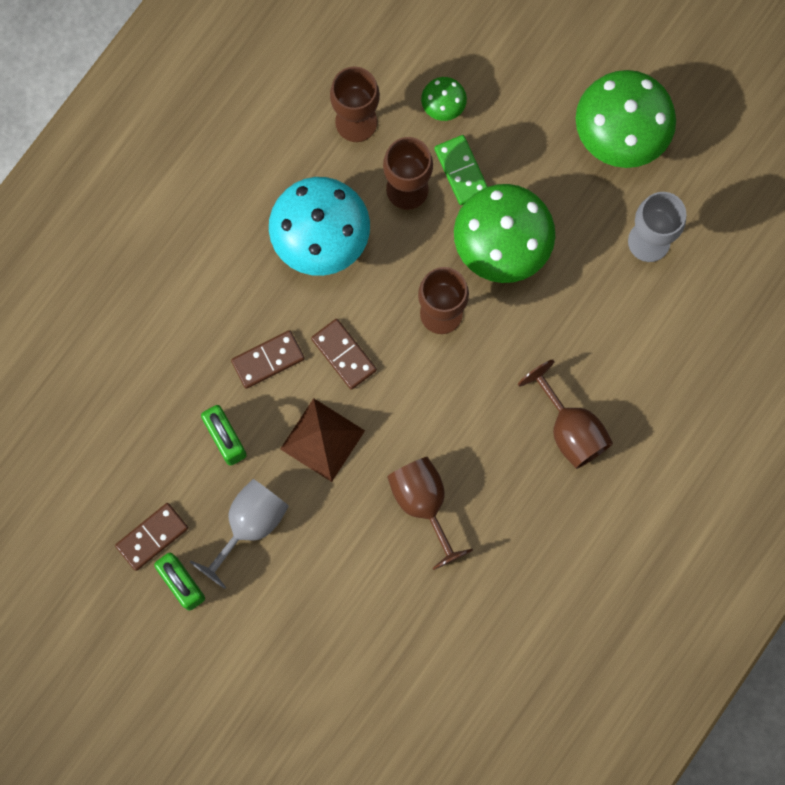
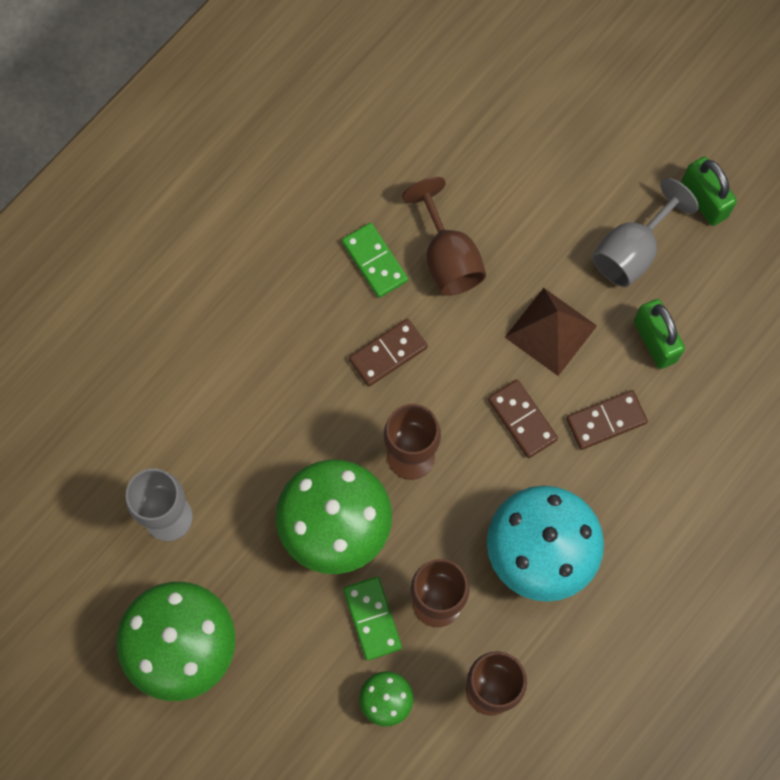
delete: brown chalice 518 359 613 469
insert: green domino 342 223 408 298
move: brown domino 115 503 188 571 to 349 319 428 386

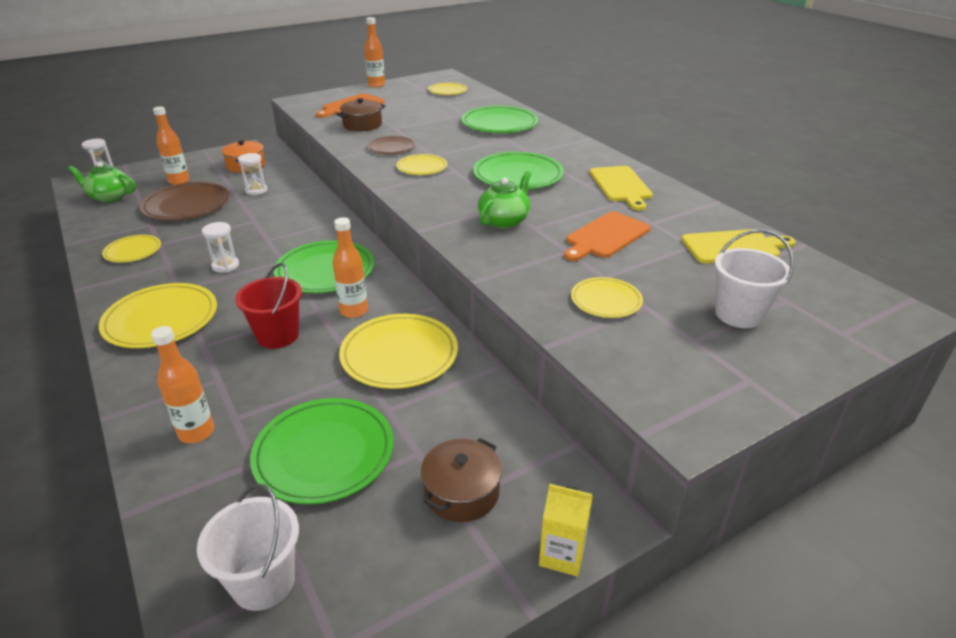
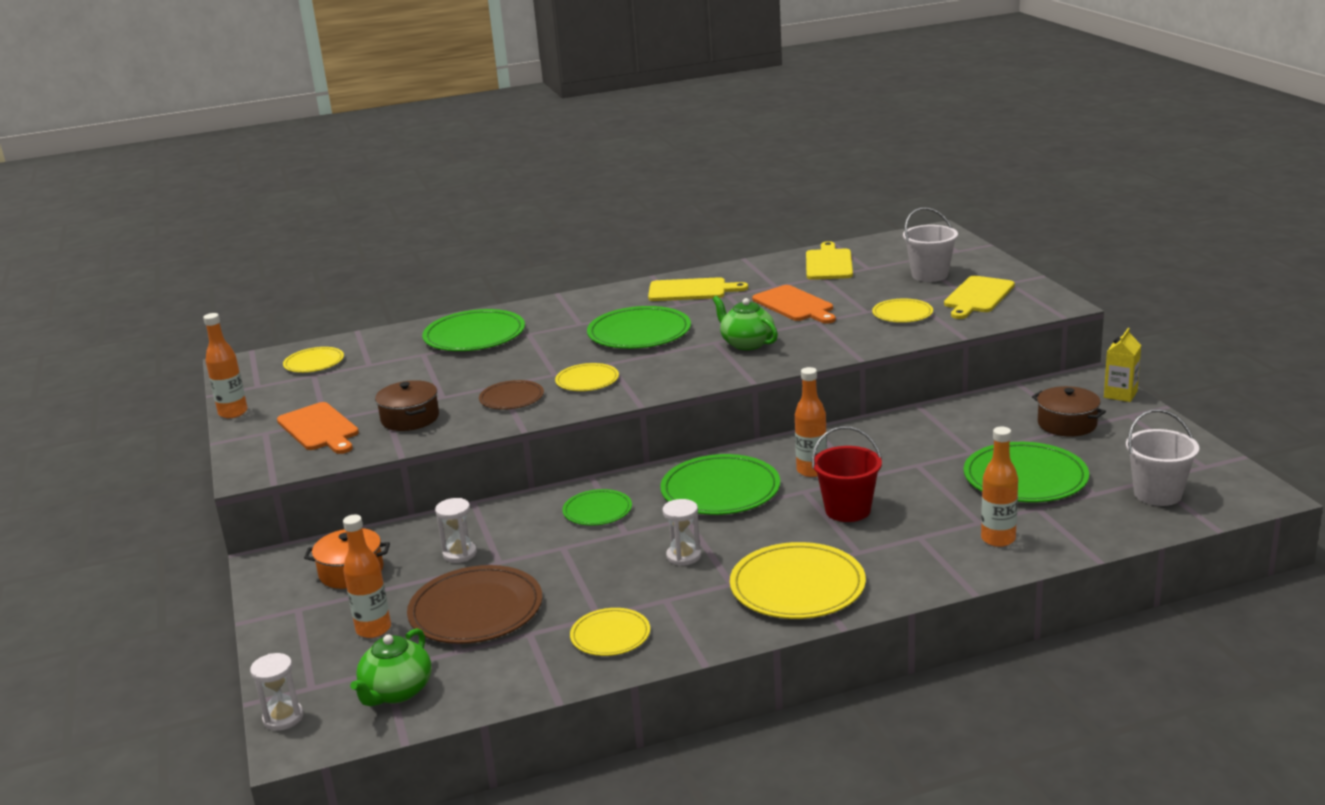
delete: yellow dinner plate 339 314 458 389
insert: green dinner plate 562 489 632 526; yellow chopping board 944 276 1015 319

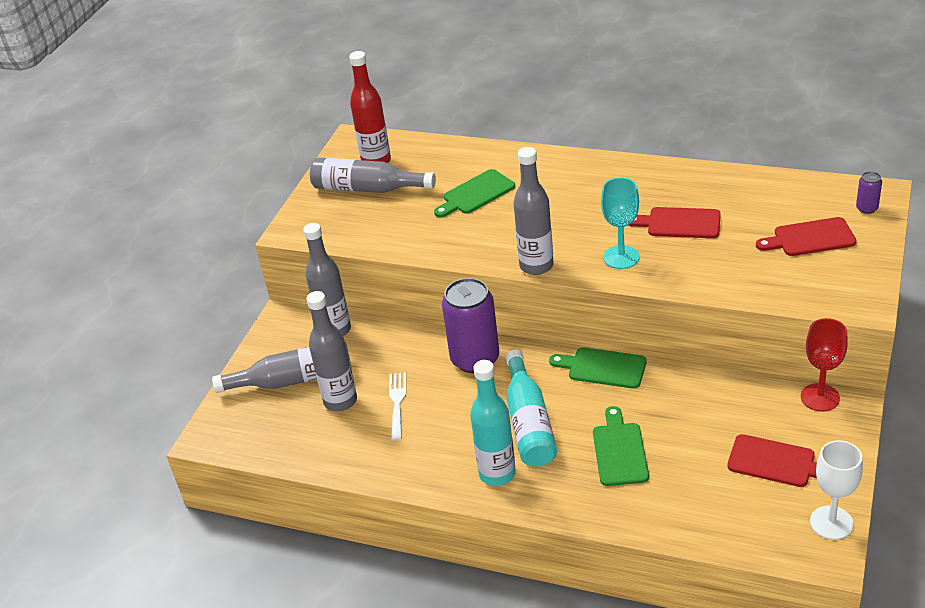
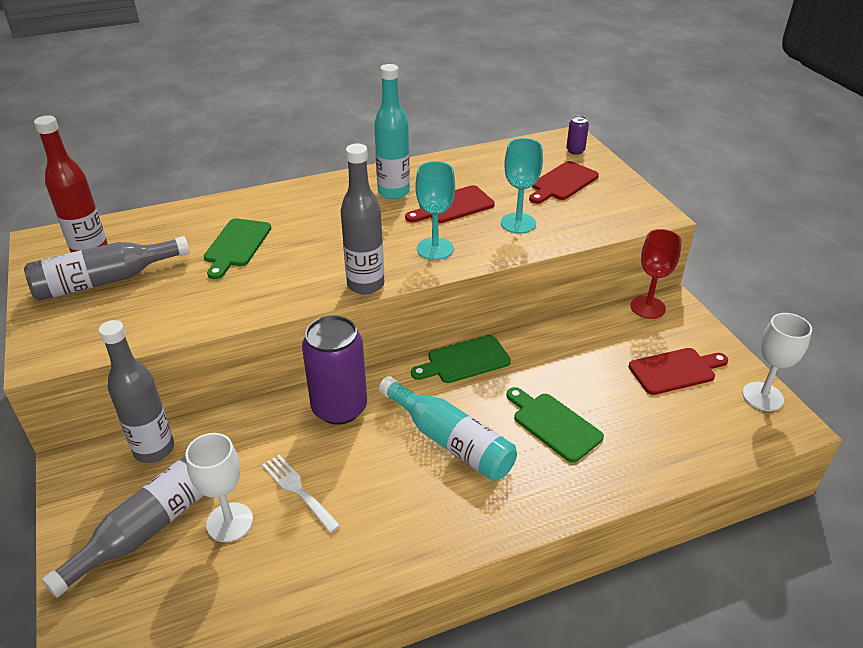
insert: turquoise chalice 501 138 543 234
move: turquoise flask 470 360 516 486 to 374 64 410 199
replace: grey flask 306 291 357 411 to snow-white chalice 185 433 253 542

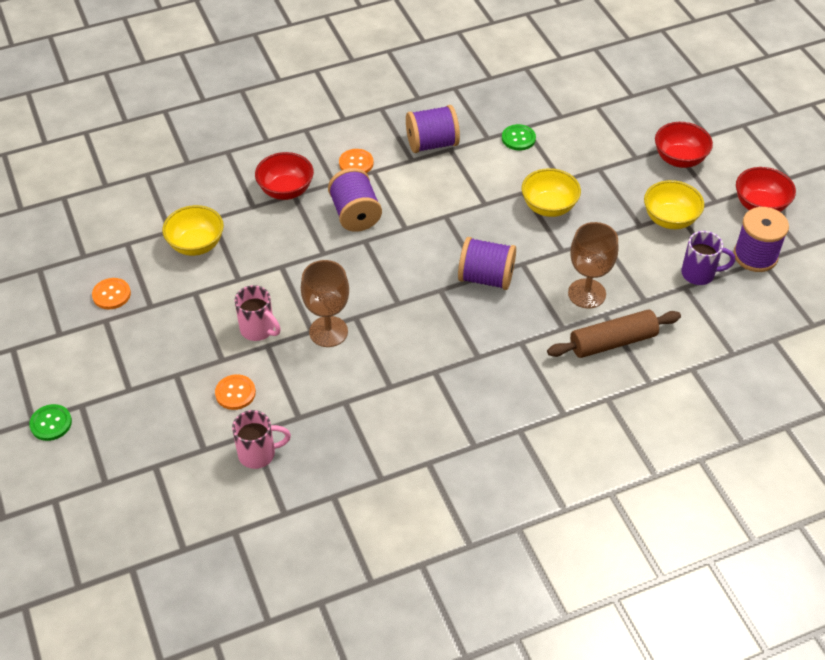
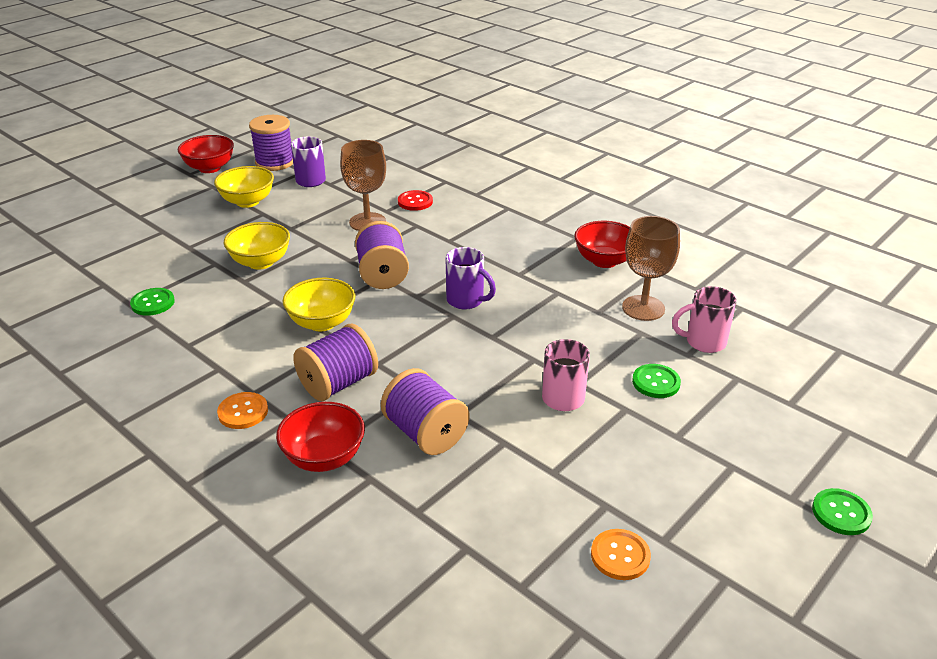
insert: violet coffee mug 445 247 496 310
move: yellow bowl 162 205 224 256 to 283 278 356 332; brown chalice 301 260 349 347 to 622 216 680 321; violet spool 406 105 460 153 to 381 368 469 455; crimson bowl 655 122 713 168 to 574 221 630 268
replace: brown dough roller 547 309 681 358 to crimson button 398 190 433 211
recolor: orange button 215 374 256 410 to green button 632 364 681 398
rotate: rosy coffee mug 232 410 291 469 = 672 286 737 353 60 degrees counterclockwise

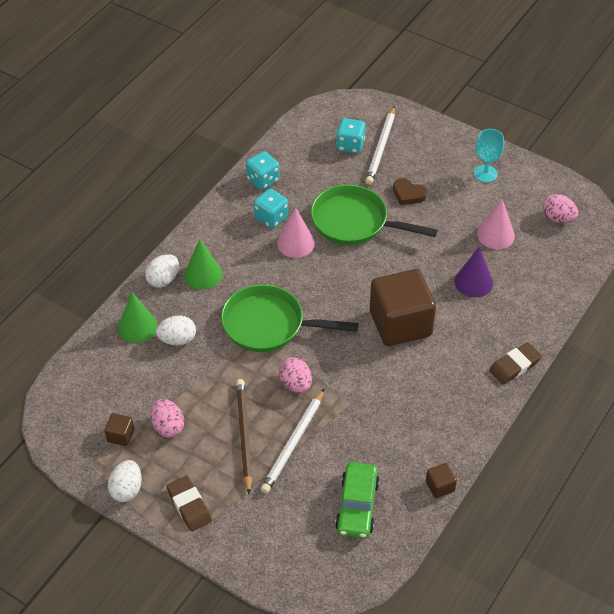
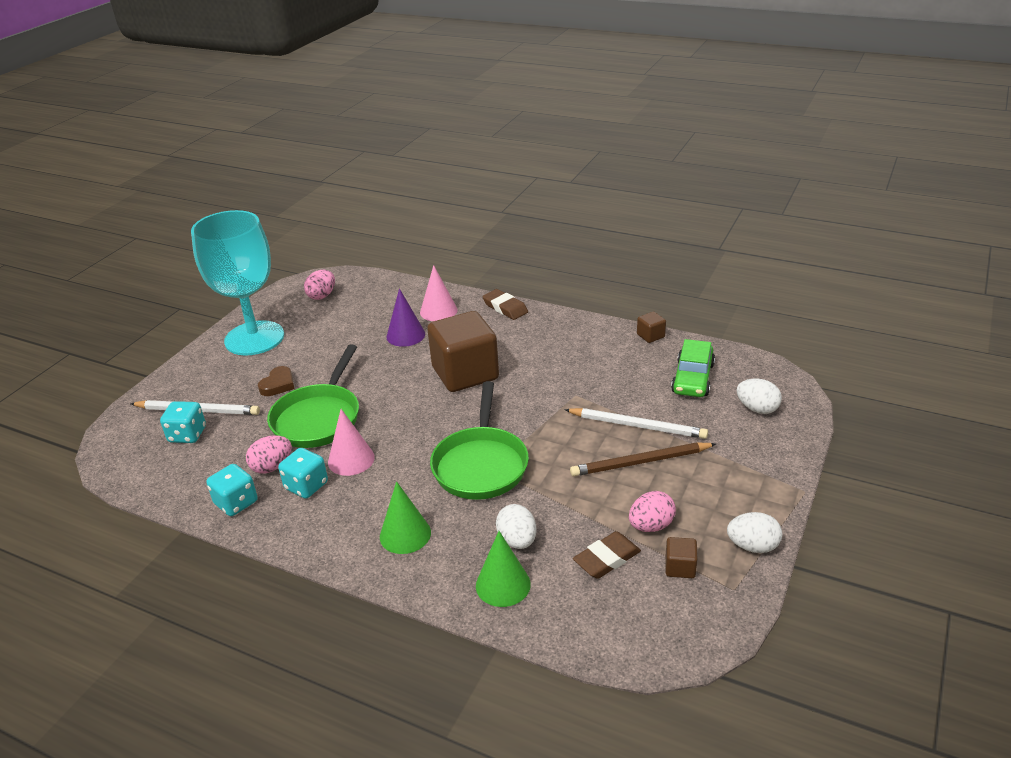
move: snow-white toy egg 145 254 179 288 to 736 379 782 414; brown gum eraser 167 476 212 531 to 573 531 641 579; rosy toy egg 279 357 312 393 to 246 435 292 474; rosy cone 477 199 515 249 to 420 265 457 321
rotate: green automobile 335 462 380 538 = 671 339 715 397 105 degrees clockwise
resize: turquoise chalice 474 129 504 183 = 191 210 284 355 x2.33

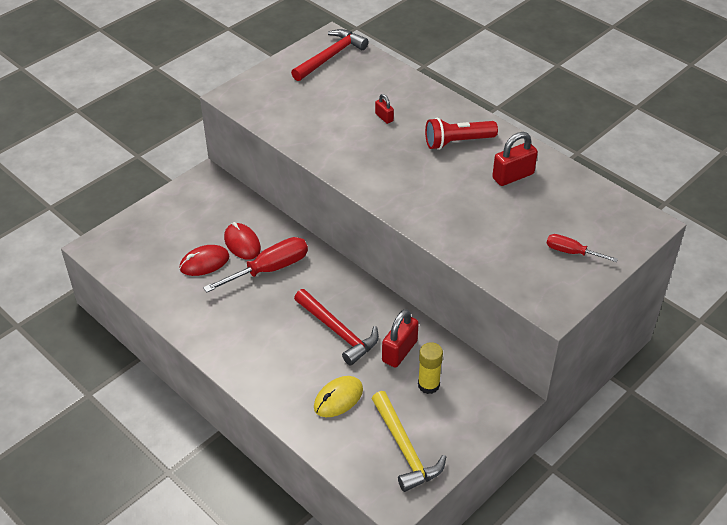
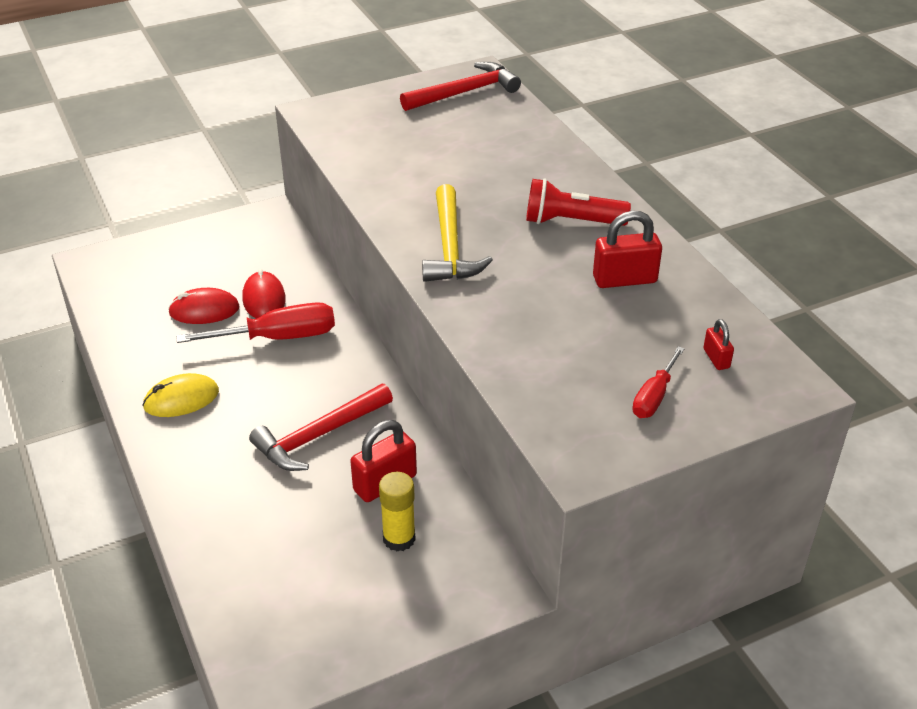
move: yellow computer mouse 314 376 363 417 to 142 373 219 417; yellow carpenter's hammer 372 391 446 492 to 422 184 493 282; crimson padlock 375 94 394 124 to 704 319 734 370
rotate: crimson carpenter's hammer 294 289 379 366 = 249 384 393 471 75 degrees clockwise; crimson flat screwdriver 547 234 618 262 = 632 346 685 418 105 degrees counterclockwise

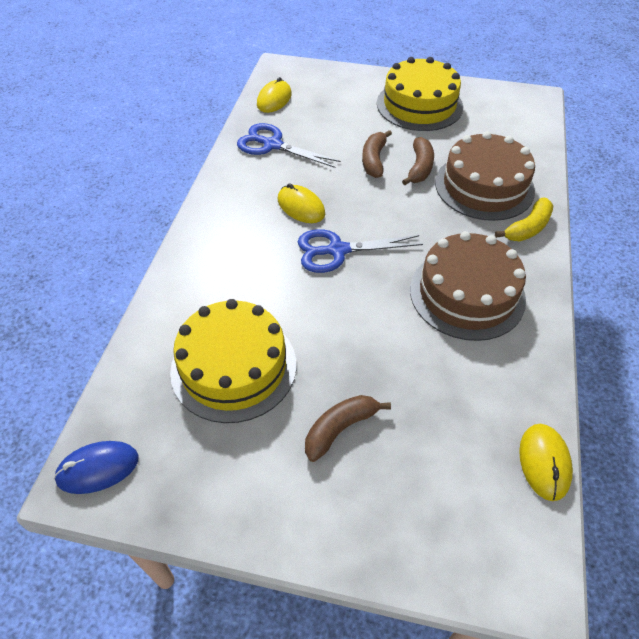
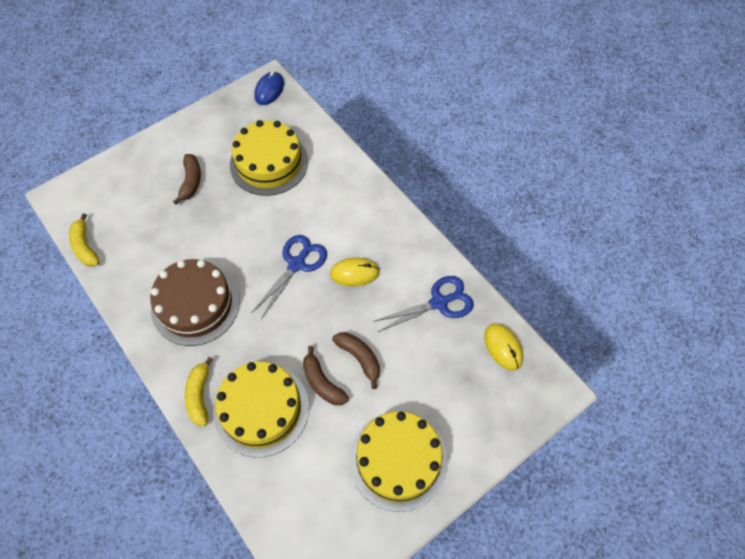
replace: yellow computer mouse 519 424 573 501 to yellow banana 69 213 100 267
recolor: brown layer cake 435 131 535 221 to yellow layer cake 214 362 309 457

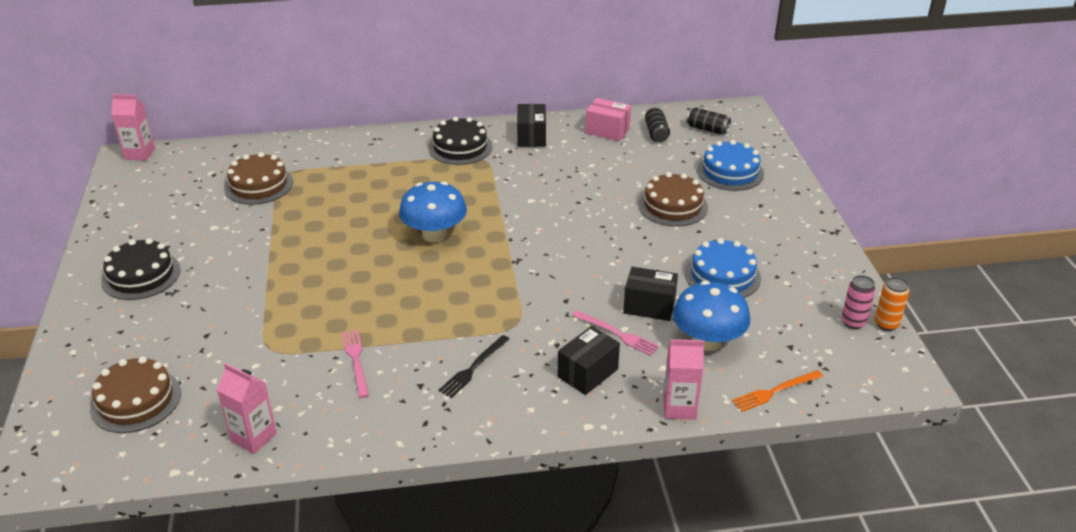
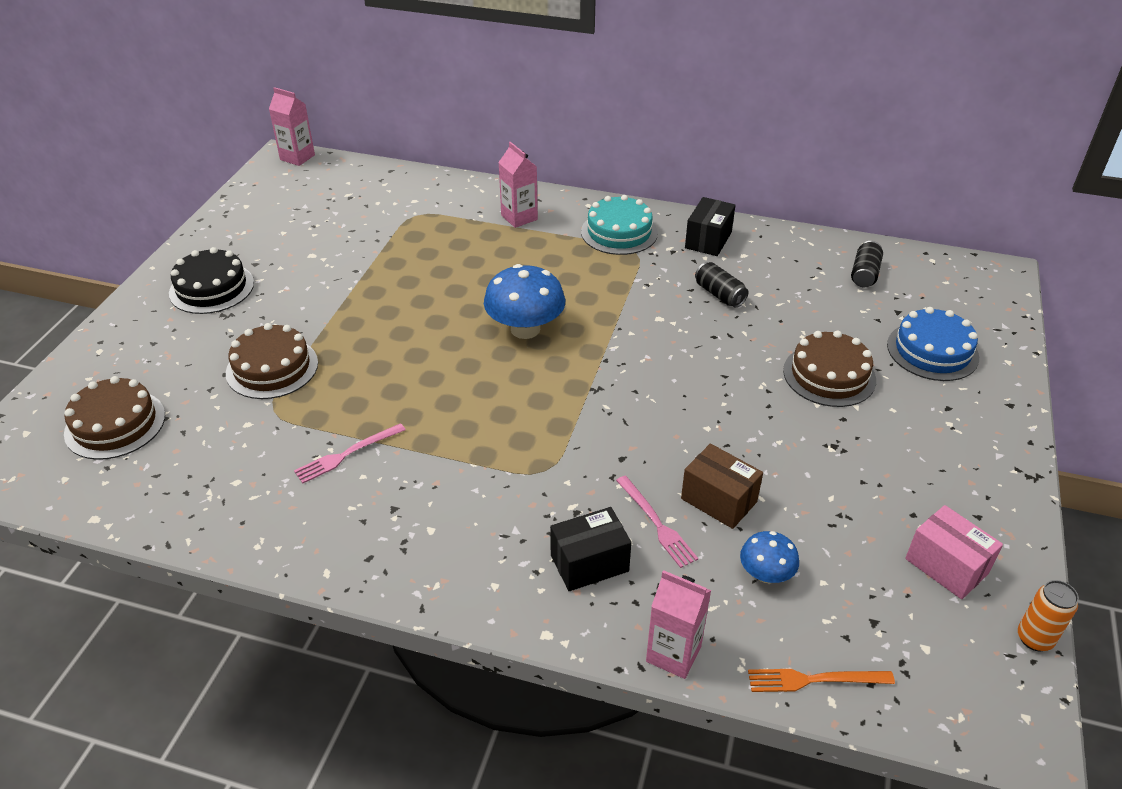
delete: ebony table fork 439 335 510 398; cobalt layer cake 685 238 761 298; rosy can 842 275 875 329
move: rosy juice carton 217 363 277 454 to 498 142 538 228; brown layer cake 224 152 293 205 to 226 323 318 399; rosy parcel 585 98 631 141 to 905 505 1003 599; ebony can 687 108 731 134 to 695 262 748 308
recolor: ebony layer cake 428 117 492 165 to turquoise layer cake 581 195 658 255; ebony parcel 623 267 678 321 to brown parcel 681 443 763 529
rotate: rosy table fork 342 330 369 398 = 294 423 406 484 135 degrees counterclockwise
resize: cobalt mushroom 673 281 751 351 = 740 531 799 583 x0.56

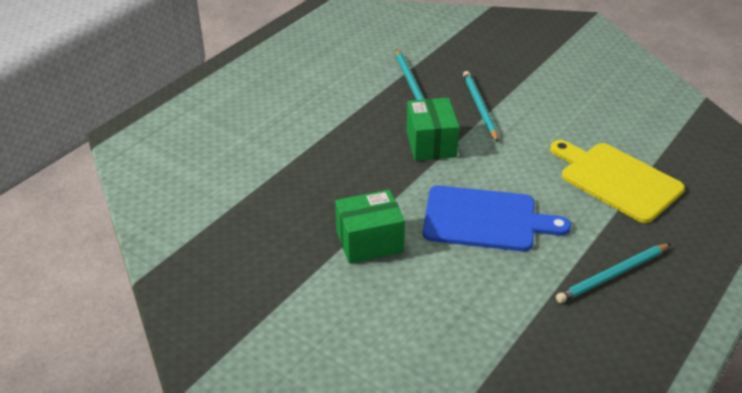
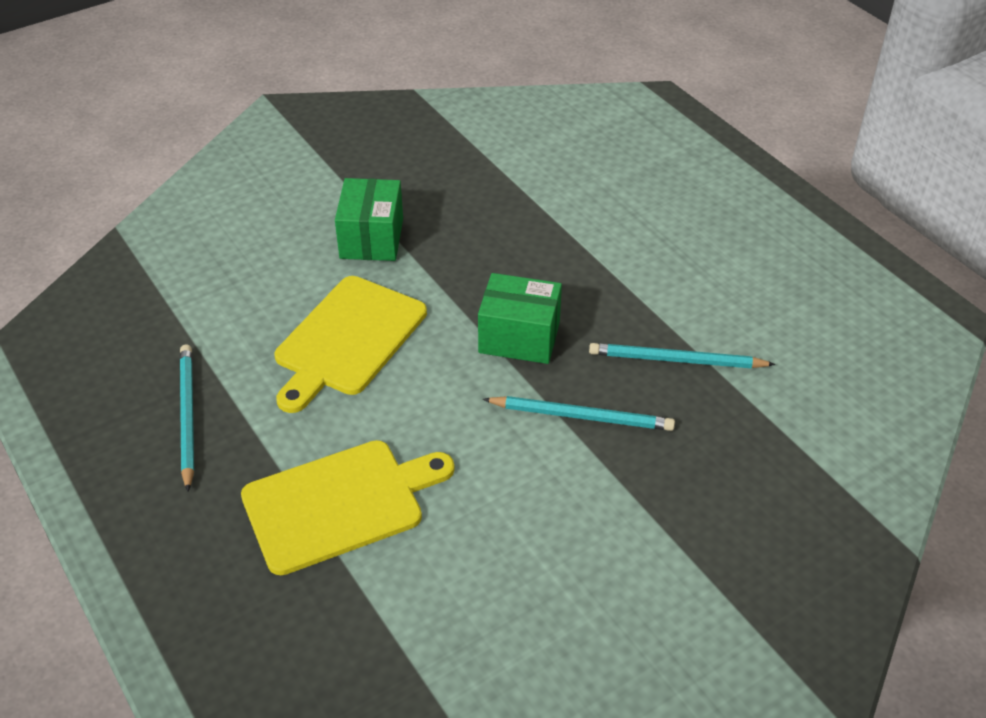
recolor: cobalt chopping board 423 186 571 251 to yellow chopping board 275 276 427 413

